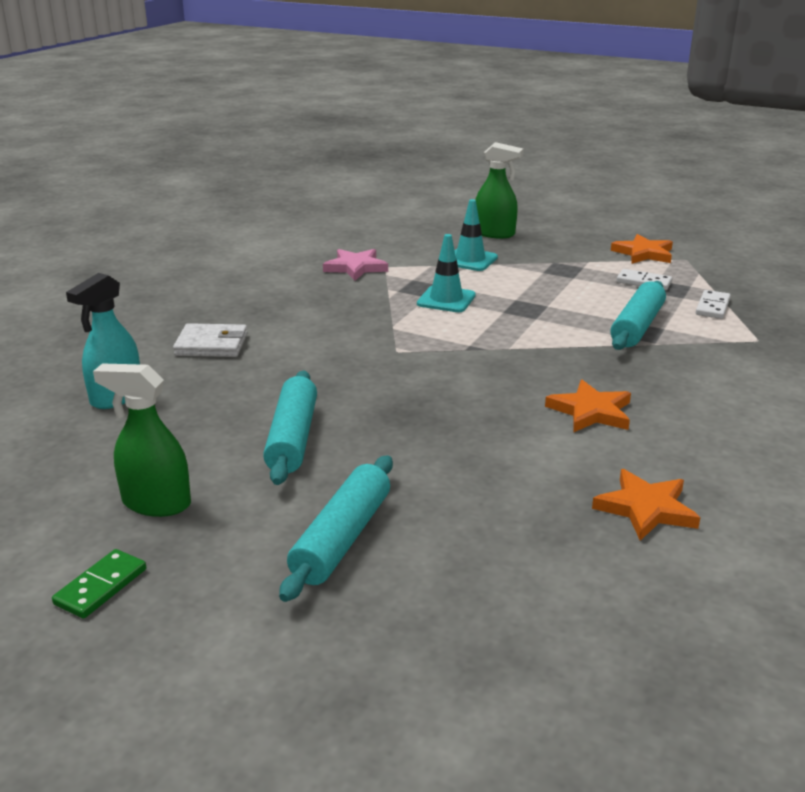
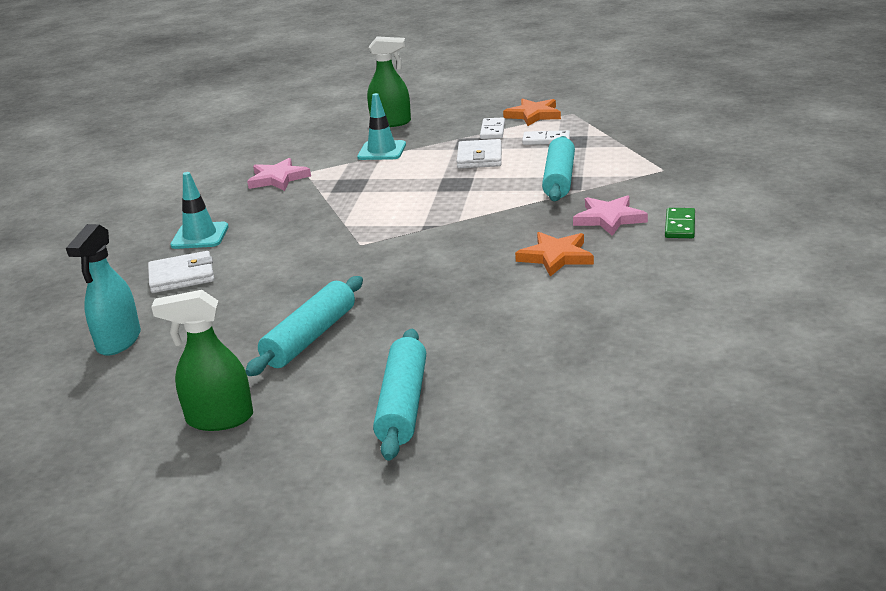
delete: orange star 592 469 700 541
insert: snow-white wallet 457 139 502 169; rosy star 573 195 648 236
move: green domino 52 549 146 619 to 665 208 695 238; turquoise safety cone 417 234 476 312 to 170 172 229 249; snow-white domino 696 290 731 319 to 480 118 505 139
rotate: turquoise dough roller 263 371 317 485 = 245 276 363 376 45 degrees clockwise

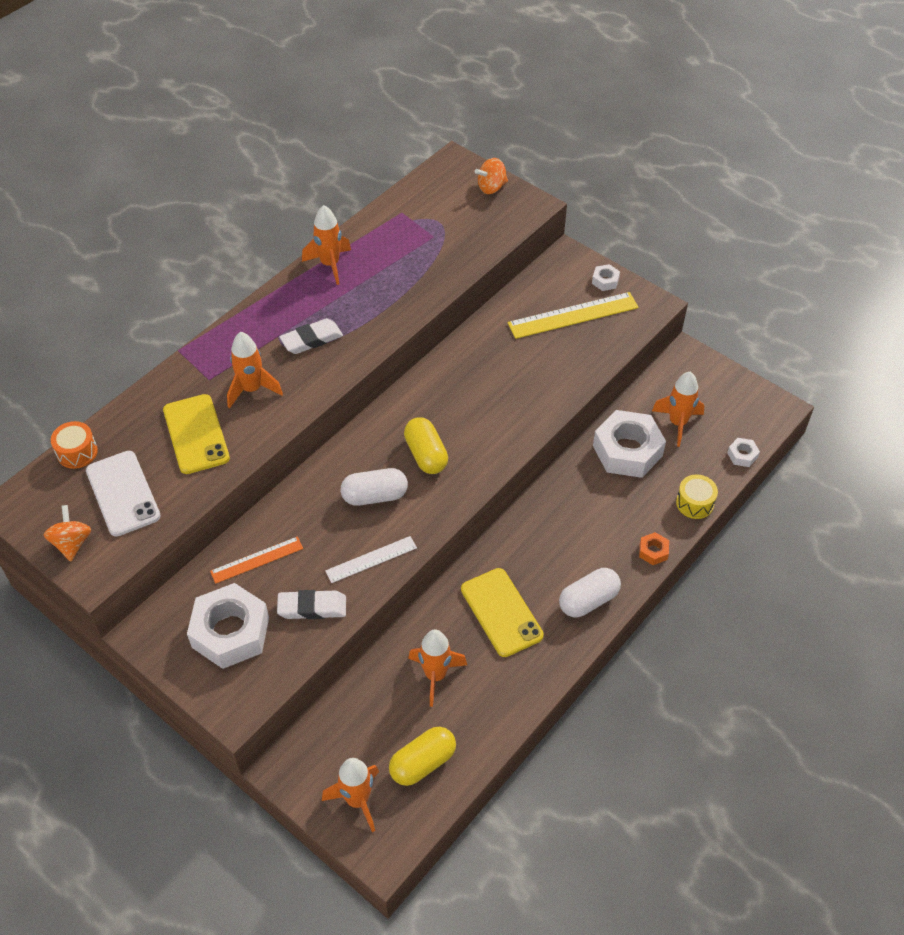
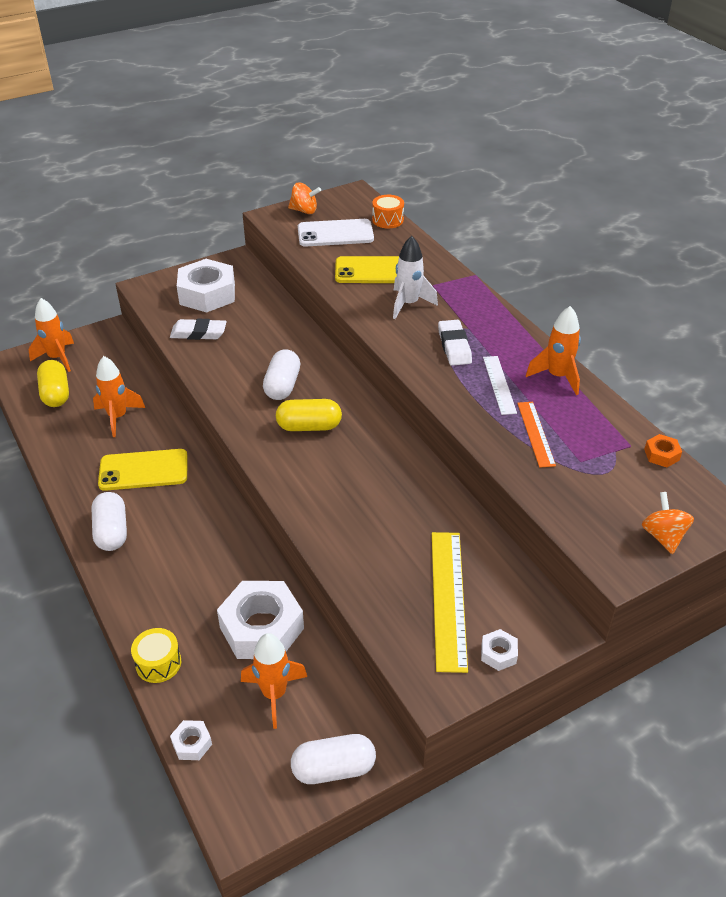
insert: snow-white pill 291 734 376 784
move: orange measuring stick 210 537 303 584 to 517 402 556 468; snow-white measuring stick 325 536 417 583 to 483 356 517 415; orange hex nut 639 532 669 565 to 644 434 682 467
recolor: orange spaceship 227 332 283 408 to snow-white spaceship 393 236 438 319
rotate: snow-white gum eraser 277 590 346 619 = 170 319 227 340 75 degrees clockwise

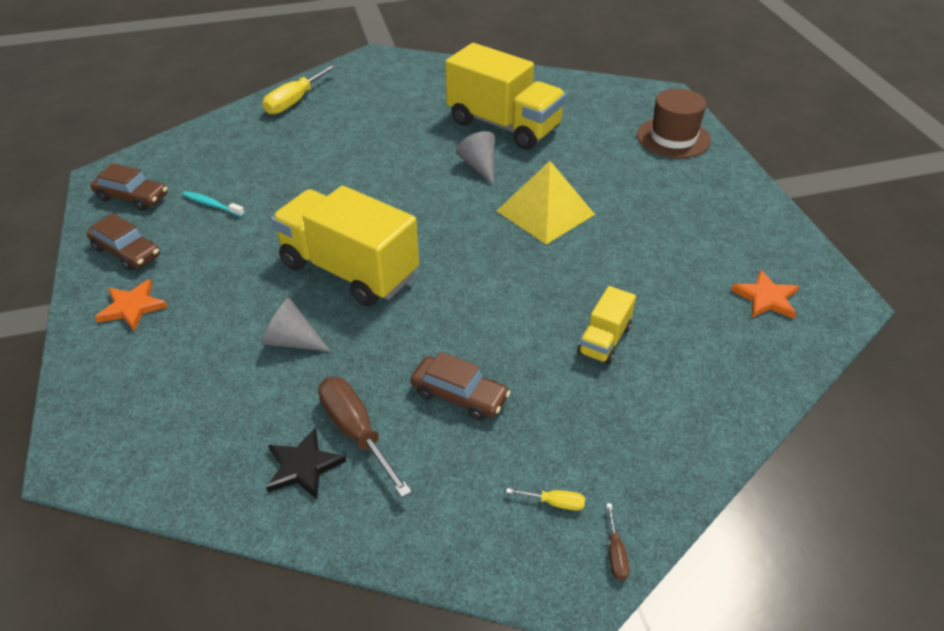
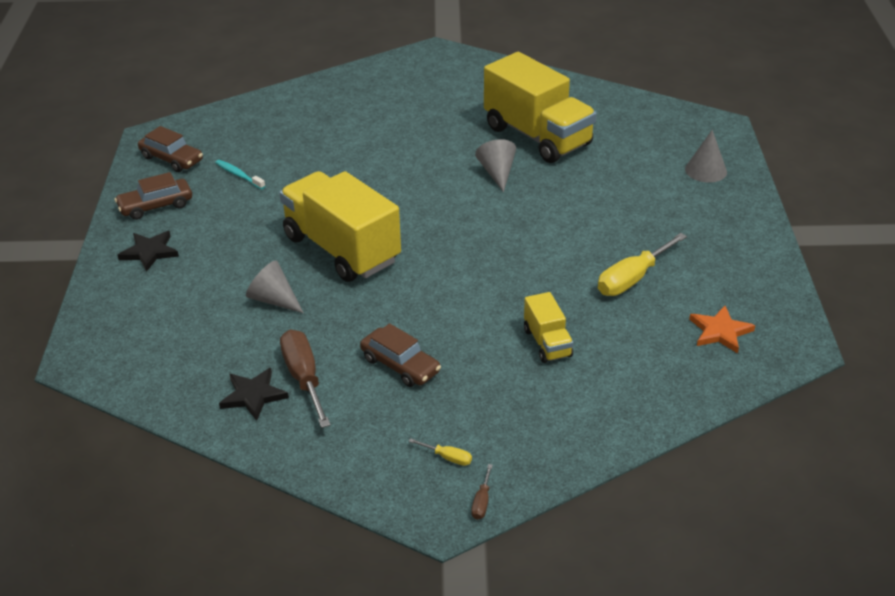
delete: yellow solid pyramid 497 161 595 244
move: yellow flat screwdriver 263 64 337 115 to 598 233 687 296
replace: brown top hat 637 89 711 158 to grey cone 685 130 727 183
recolor: orange star 95 279 168 331 to ebony star 118 231 179 272
rotate: brown automobile 87 213 160 271 = 114 172 192 220 105 degrees clockwise; yellow lorry 577 286 636 365 = 524 292 573 363 60 degrees counterclockwise

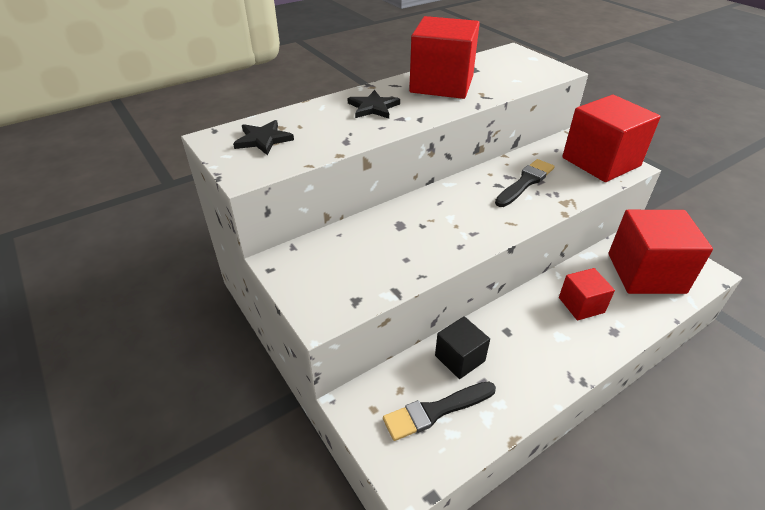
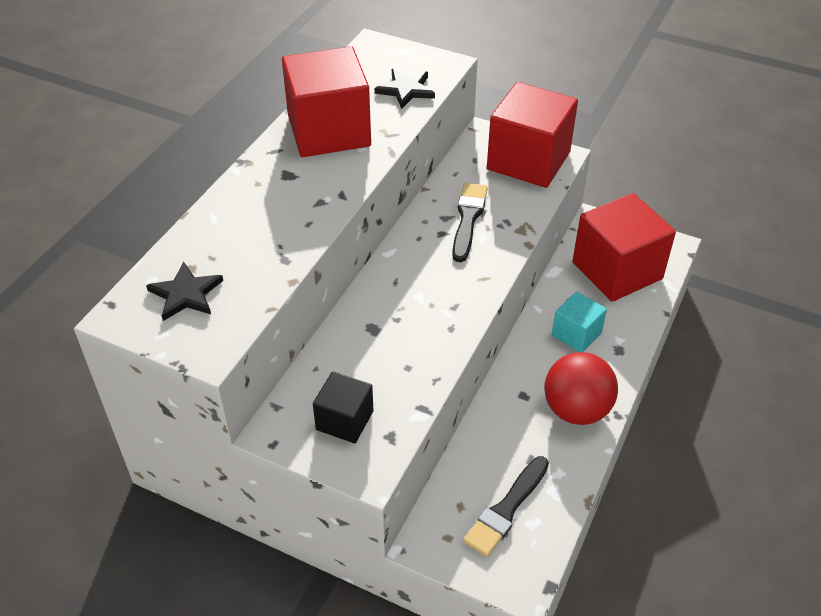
insert: crimson play ball 544 352 618 425
move: ebony star 347 90 400 119 to 375 69 435 109; ebony block 435 316 490 379 to 313 371 374 443
recolor: crimson block 559 268 615 320 to turquoise block 552 291 607 352

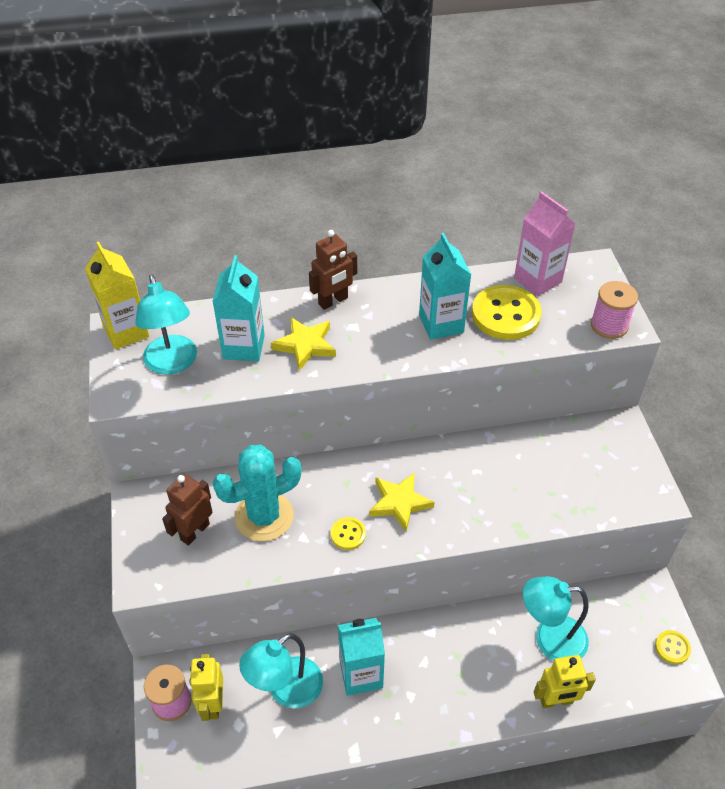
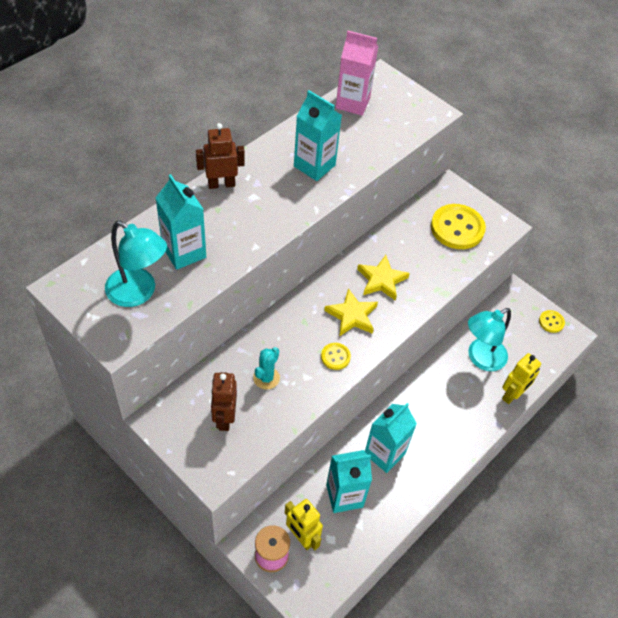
delete: yellow juice carton 85 242 149 350; rosy spool 591 281 638 339
move: yellow star 271 317 336 371 to 357 255 410 301; yellow button 472 285 542 340 to 431 204 486 249
replace: turquoise reading lamp 239 633 323 709 to turquoise juice carton 326 450 372 513
rotate: brown toy robot 309 230 357 310 = 196 123 245 189 120 degrees counterclockwise
resize: turquoise saguaro cactus 213 445 302 541 = 253 347 280 390 x0.52

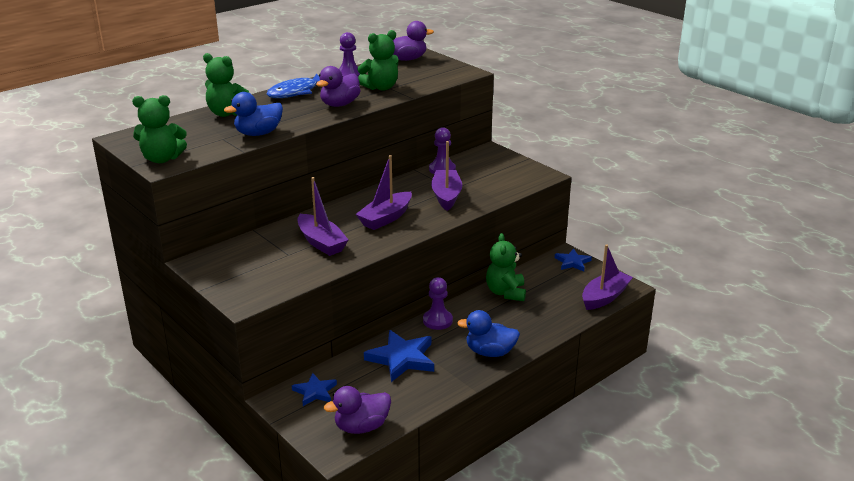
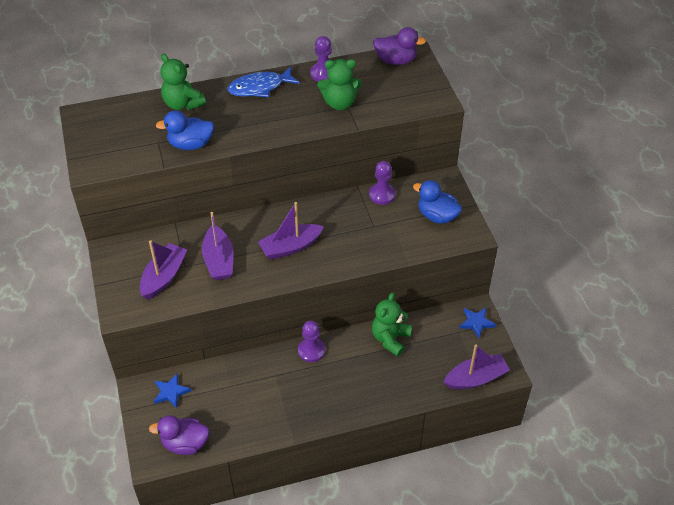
delete: green teddy bear 132 95 187 163; violet toy duck 316 66 361 107; cobalt star 364 330 434 382
move: violet boat 431 141 462 211 to 140 240 187 300; cobalt toy duck 457 310 520 357 to 413 180 462 224

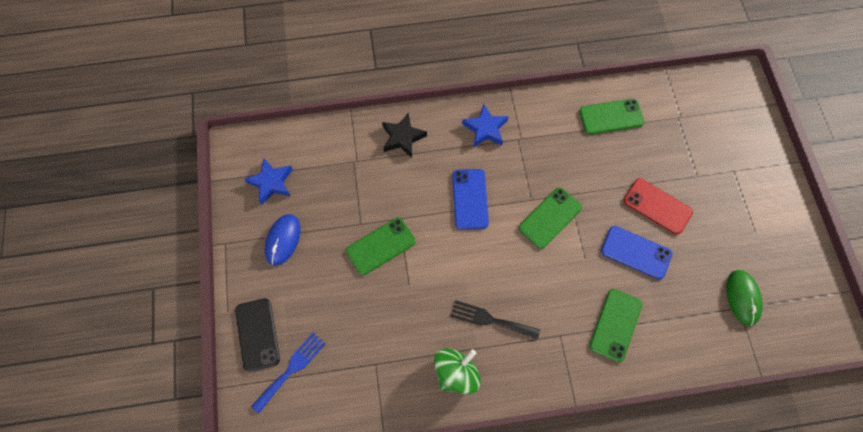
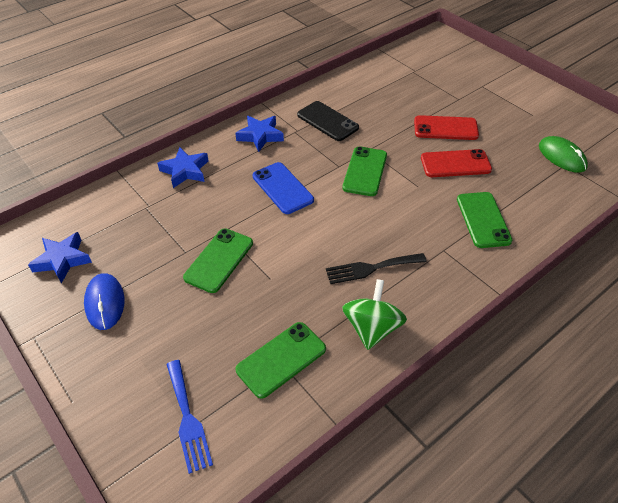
move: ebony phone 235 298 280 372 to 297 101 359 141; green phone 579 99 644 135 to 236 322 326 399
recolor: ebony star 382 112 427 158 to cobalt star 157 147 208 188; cobalt phone 601 226 672 279 to crimson phone 421 149 492 177
rotate: cobalt table fork 251 333 326 414 = 166 360 213 474 150 degrees clockwise

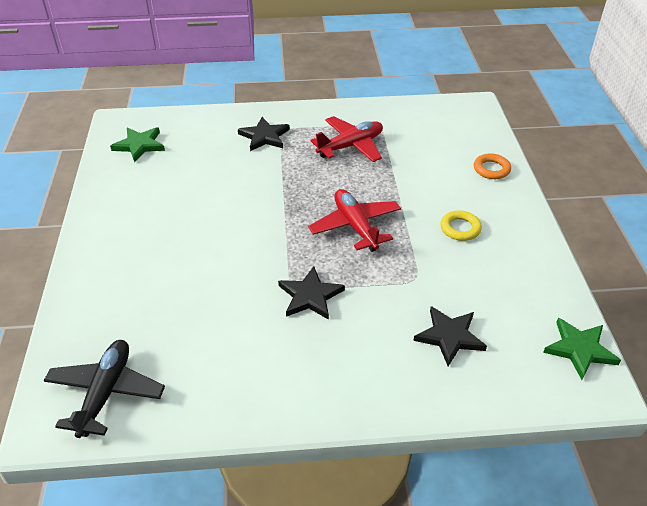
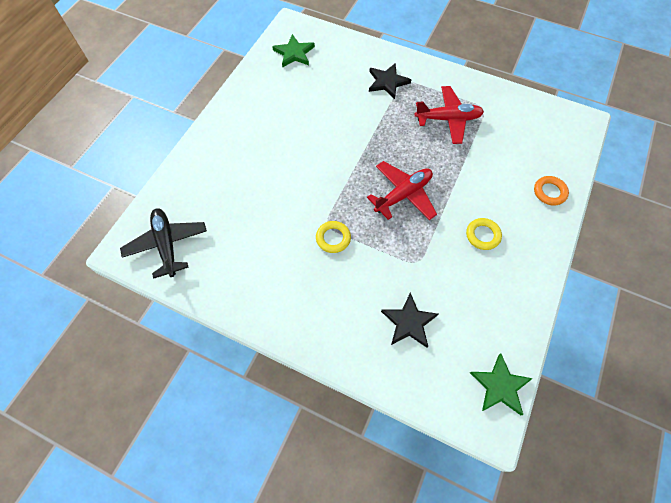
replace: ebony star 278 266 345 320 to yellow torus 316 221 351 253
rotate: ebony toy plane 44 340 165 438 = 120 208 207 279 60 degrees counterclockwise; crimson toy plane 308 189 401 252 = 367 161 437 220 45 degrees clockwise

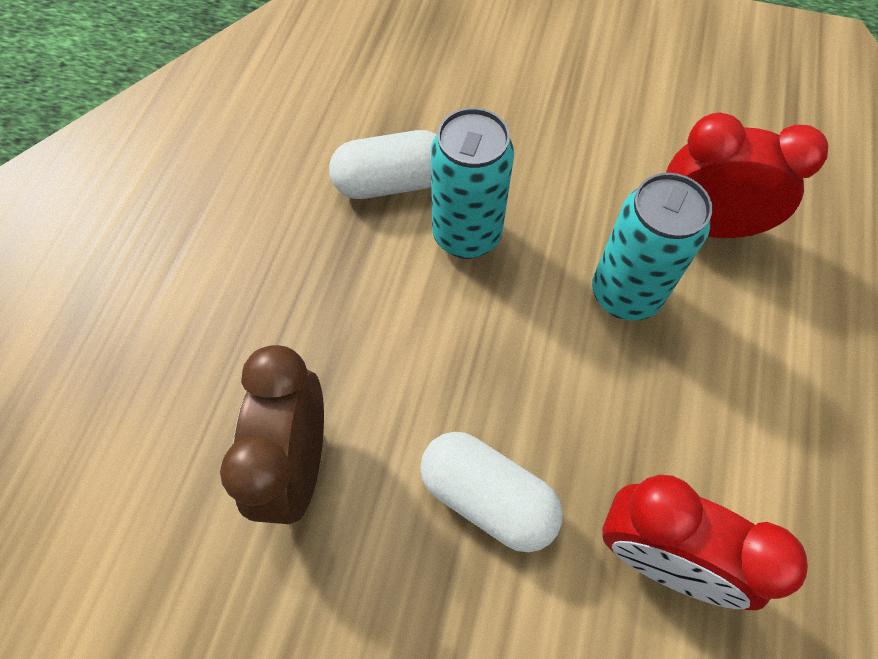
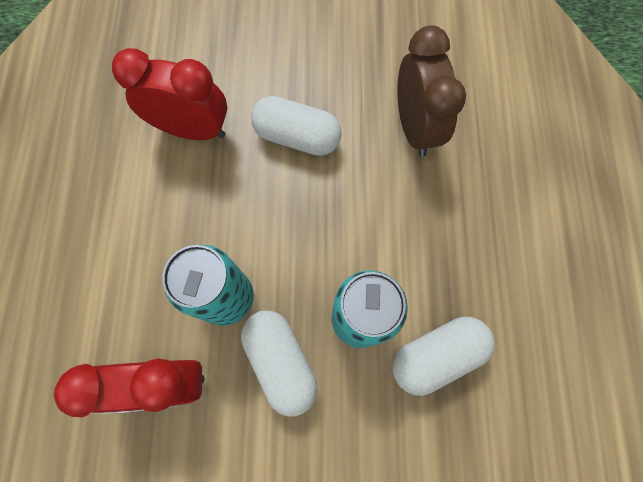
insert: snow-white pill 241 310 317 417

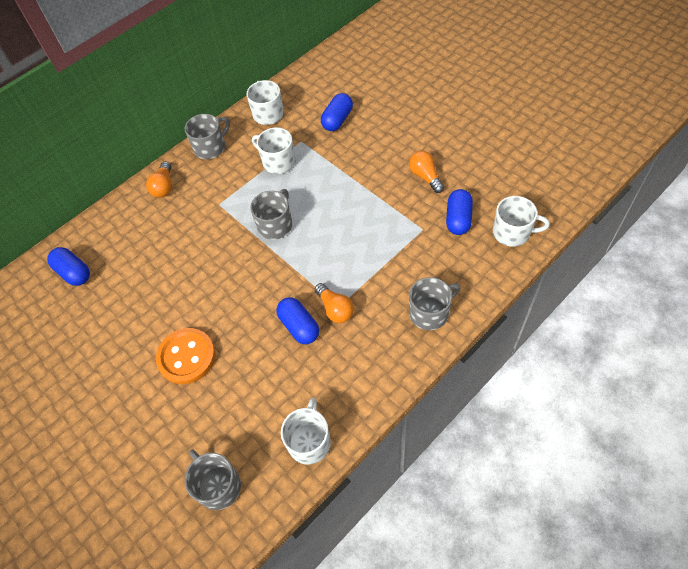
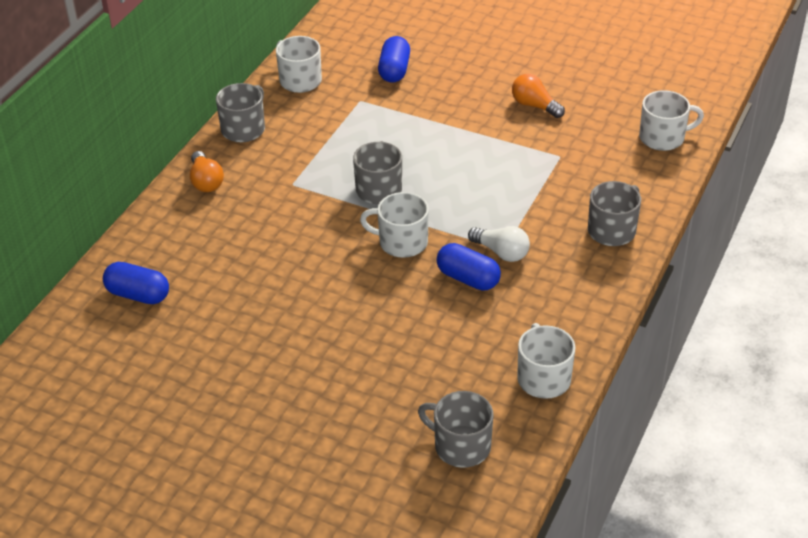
delete: orange button 156 328 215 384; cobalt pill 446 189 473 235
move: snow-white coffee mug 252 127 296 174 to 360 192 429 258
recolor: orange light bulb 315 283 354 323 to snow-white light bulb 468 226 530 262

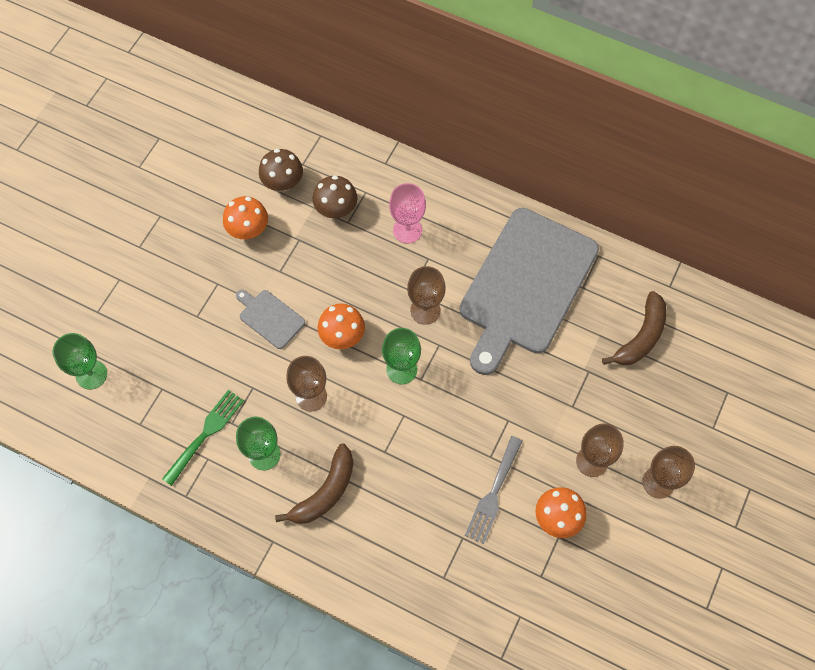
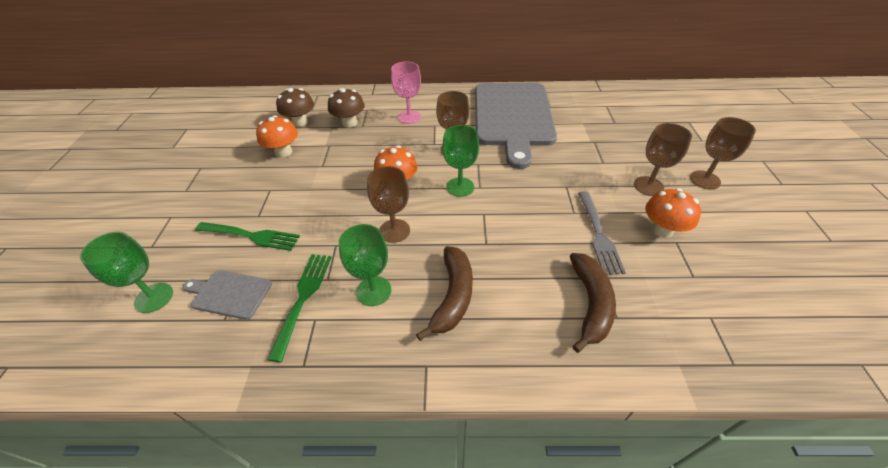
insert: green table fork 195 222 300 251
move: grey chopping board 236 290 305 349 to 183 270 272 320; brown banana 602 291 667 365 to 570 253 616 353

